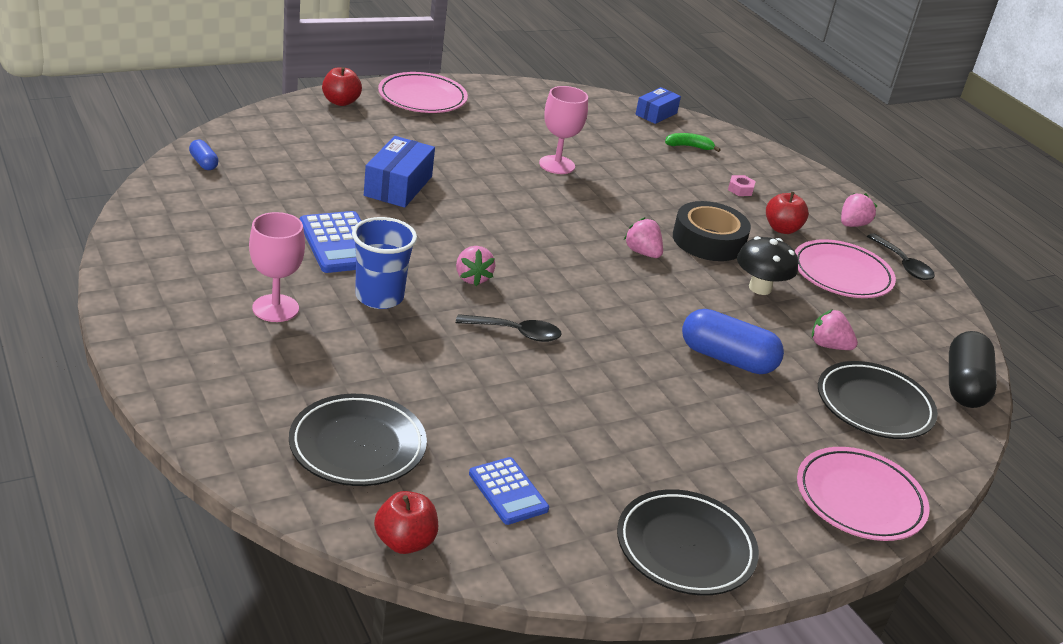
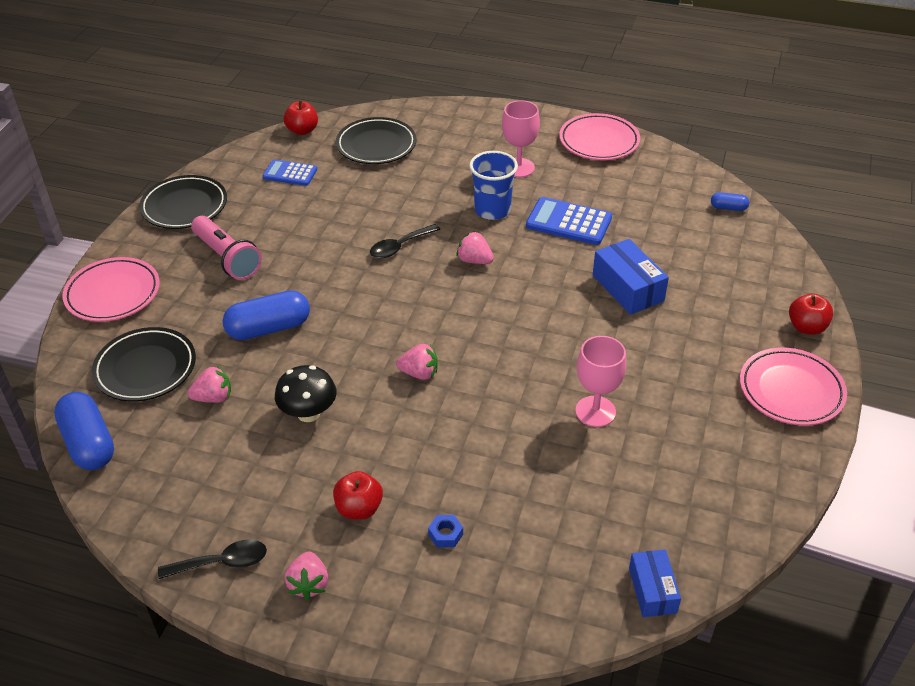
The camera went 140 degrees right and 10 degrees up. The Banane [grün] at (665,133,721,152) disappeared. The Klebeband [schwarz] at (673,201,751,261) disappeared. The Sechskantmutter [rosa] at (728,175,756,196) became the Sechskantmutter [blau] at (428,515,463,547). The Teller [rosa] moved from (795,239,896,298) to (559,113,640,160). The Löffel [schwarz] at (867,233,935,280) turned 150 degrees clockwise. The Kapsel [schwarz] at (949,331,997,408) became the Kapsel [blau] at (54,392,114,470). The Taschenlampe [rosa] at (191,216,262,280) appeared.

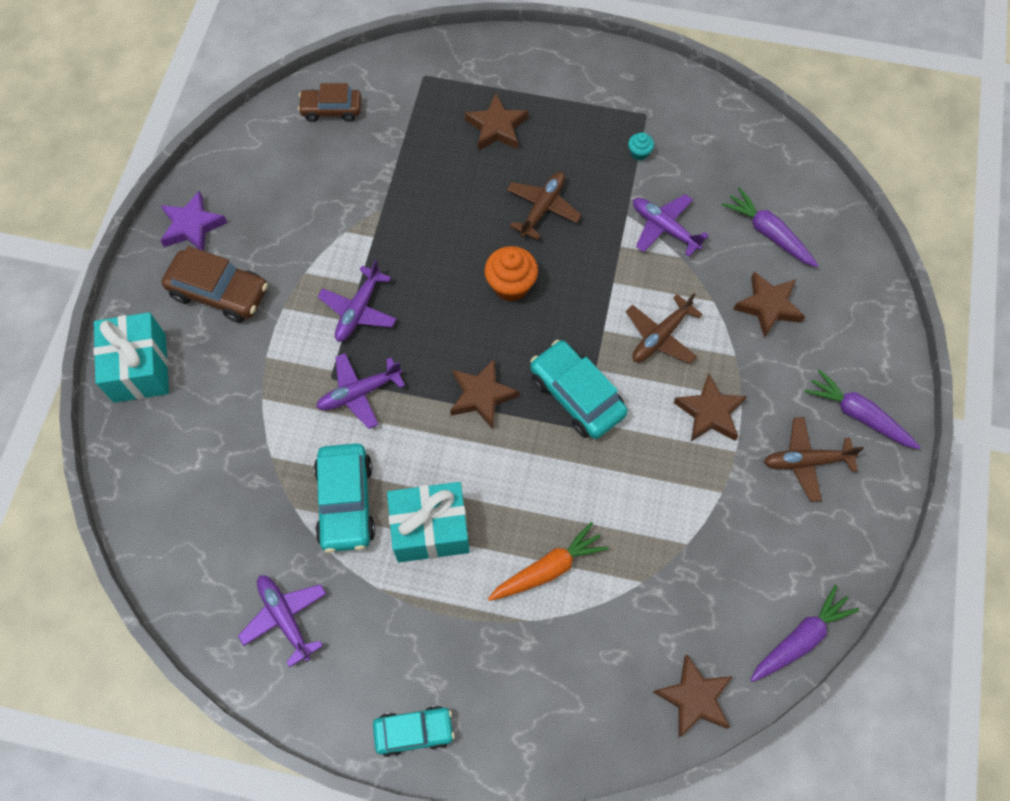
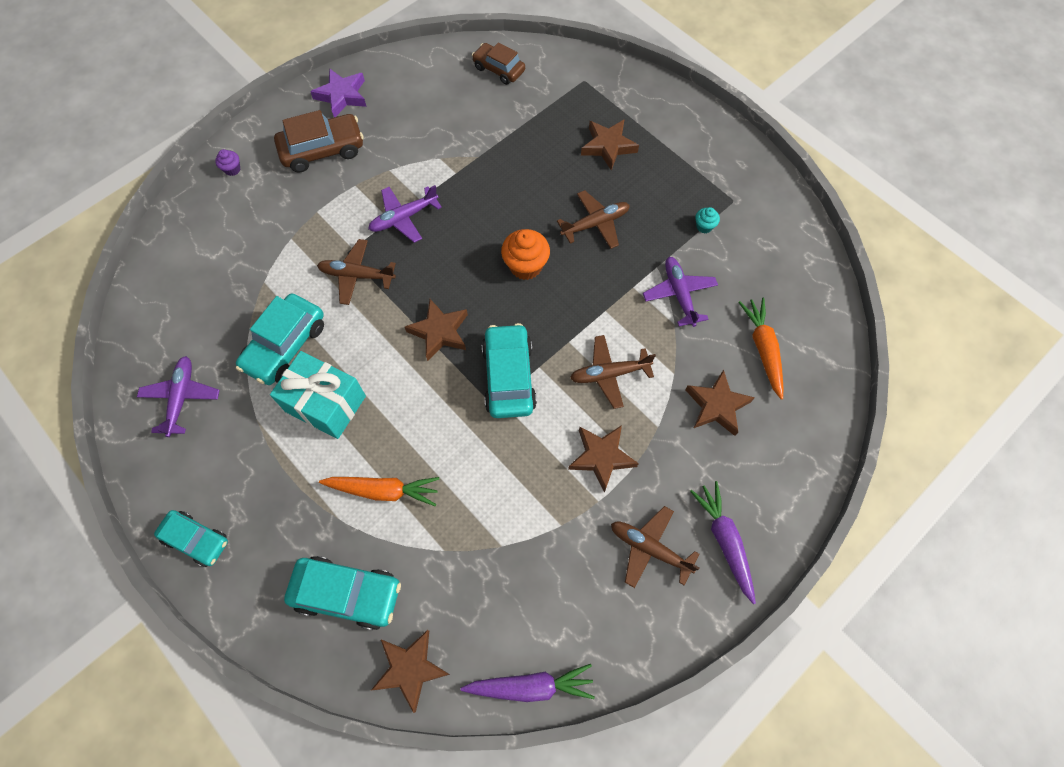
The camera went 35 degrees right and 0 degrees up. The Geschenk [türkis] at (93,312,169,403) was replaced by the Muffin [lila] at (215,149,240,176). The Auto [braun] at (162,246,268,323) turned 75 degrees counterclockwise. The Flugzeug [lila] at (316,353,405,429) became the Flugzeug [braun] at (317,239,396,305). The Karotte [lila] at (722,188,818,267) became the Karotte [orange] at (738,298,783,400). The Auto [türkis] at (284,556,401,630) appeared.

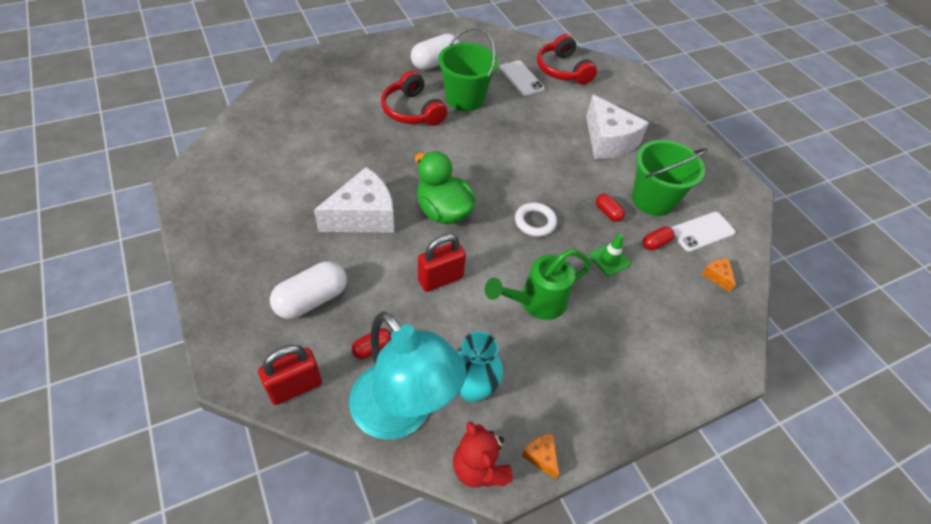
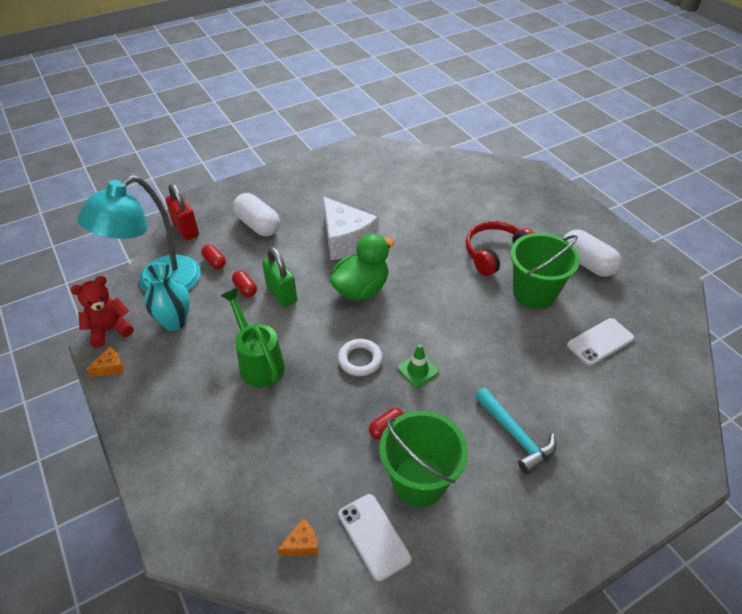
The camera went 90 degrees right and 5 degrees down. The Vorhängeschloss [rot] at (418,234,466,292) became the Vorhängeschloss [grün] at (262,247,297,307). The Kopfhörer [rot] at (537,34,597,85) disappeared. The Käse [weiß] at (586,95,649,159) was replaced by the Hammer [türkis] at (475,387,556,474). The Leitkegel [grün] moved from (590,234,631,276) to (397,344,439,388). The Kapsel [rot] moved from (643,226,674,250) to (232,271,257,297).

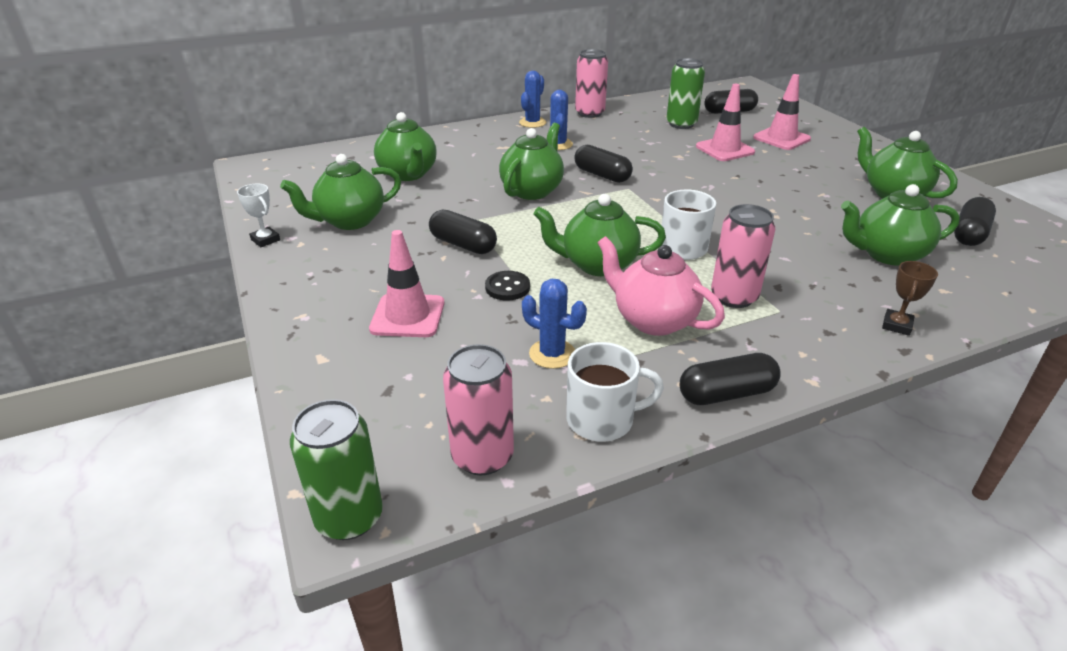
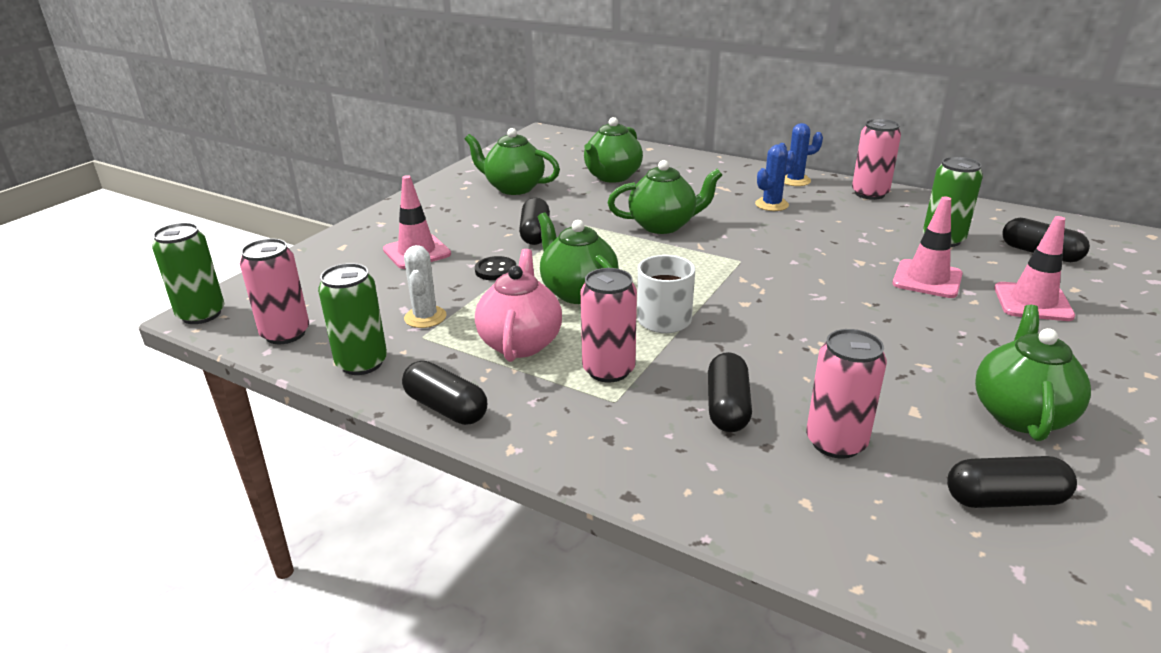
The camera went 55 degrees right and 5 degrees down. The Pokal [weiß] at (237,184,280,247) disappeared. The Kaktus [blau] at (522,279,587,369) became the Kaktus [weiß] at (404,245,447,328). The Tasse [weiß] at (566,342,664,441) was replaced by the Dose [grün] at (318,263,387,375). The Kapsel [schwarz] moved from (574,145,633,183) to (708,352,752,432). The Teekanne [grün] at (841,184,960,265) was replaced by the Dose [rosa] at (806,329,887,459). The Pokal [braun] at (882,261,938,336) disappeared.

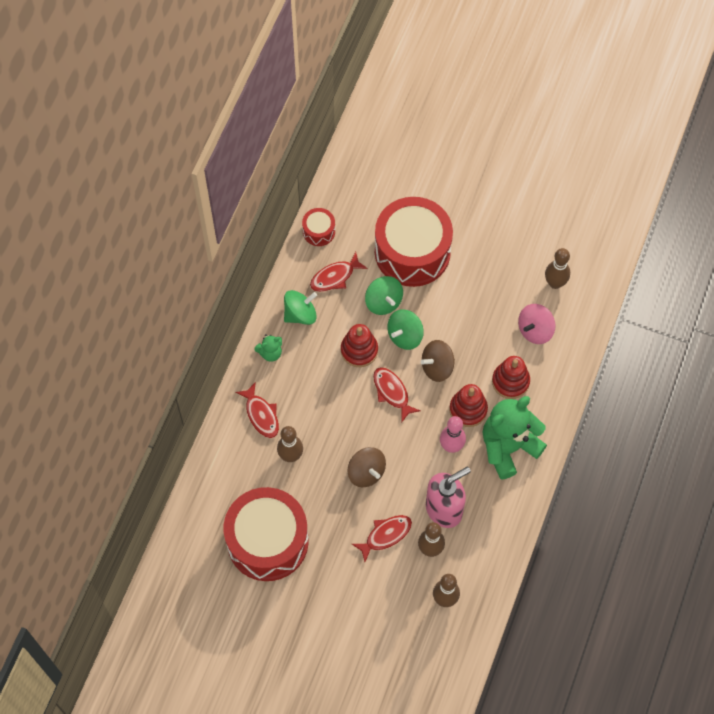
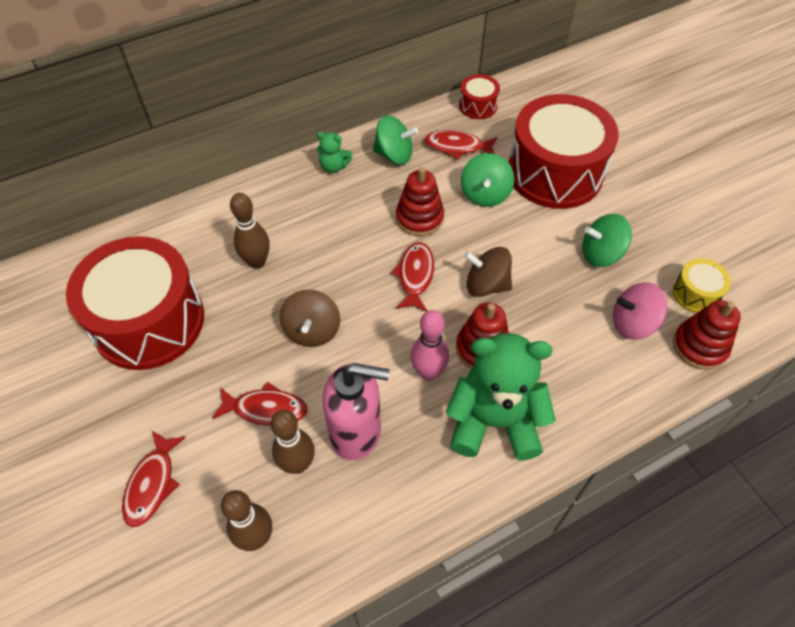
The camera went 40 degrees right and 10 degrees down. The Fisch [rot] moved from (235,382,279,438) to (122,431,186,527). The Kreisel [grün] moved from (387,309,424,350) to (582,214,632,267). The Stapelspielzeug [rot] moved from (492,356,530,399) to (673,300,741,370). The Bowlingkegel [braun] at (545,248,570,289) was replaced by the Trommel [gelb] at (672,258,731,313).

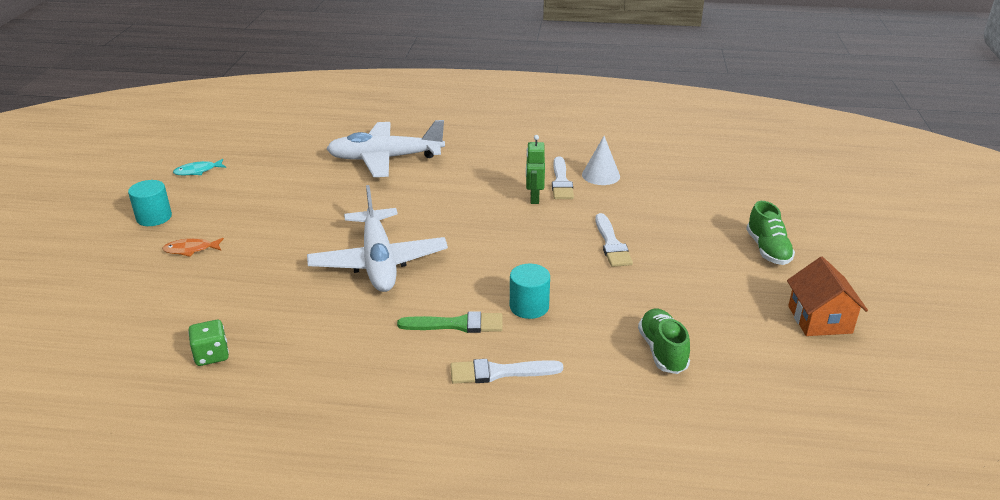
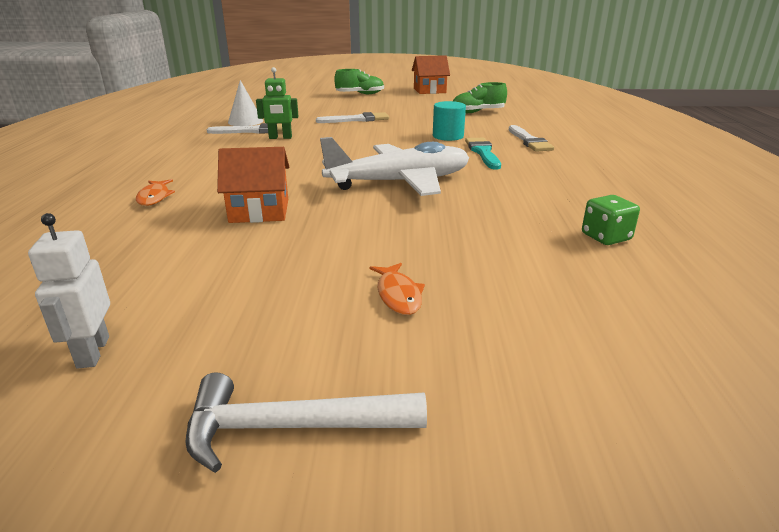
The camera went 95 degrees left and 5 degrees down. The Vollzylinder [türkis] at (128,180,172,226) disappeared. The Fisch [türkis] at (173,159,226,175) was replaced by the Roboter [weiß] at (28,213,110,369). The Flugzeug [weiß] at (326,120,445,177) was replaced by the Fisch [orange] at (136,179,175,206). The Pinsel [grün] at (397,311,503,333) became the Pinsel [türkis] at (465,138,501,170). The Hammer [weiß] at (185,372,427,473) appeared. The Haus [orange] at (217,147,289,223) appeared.

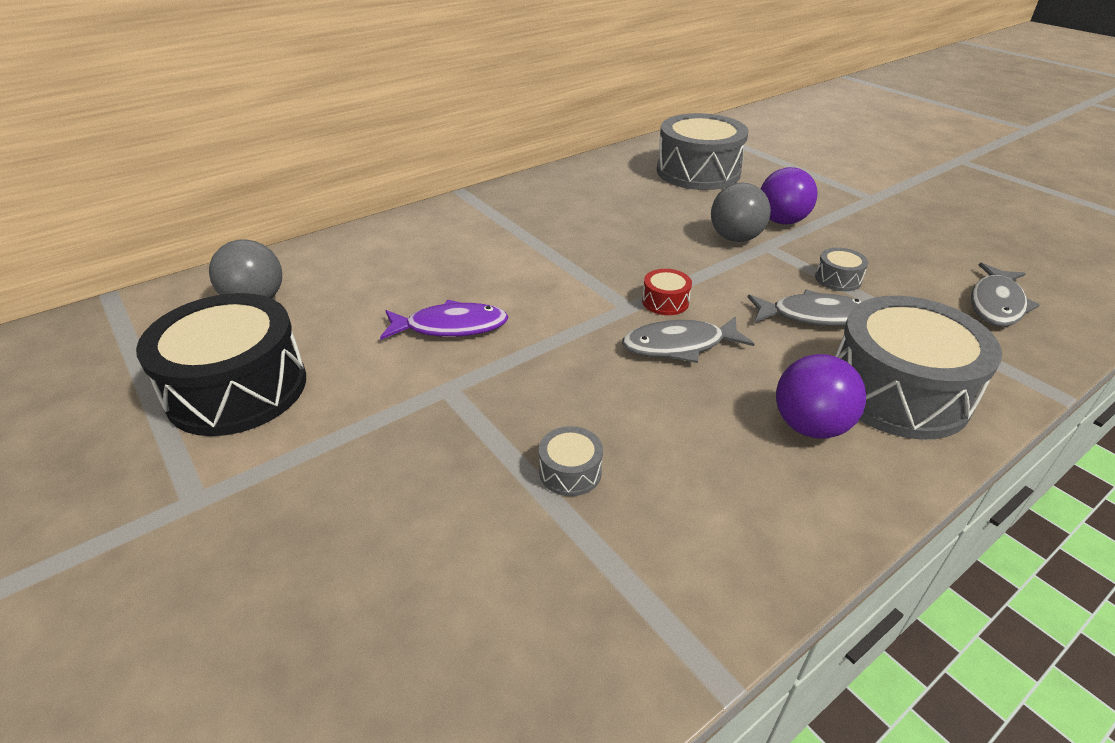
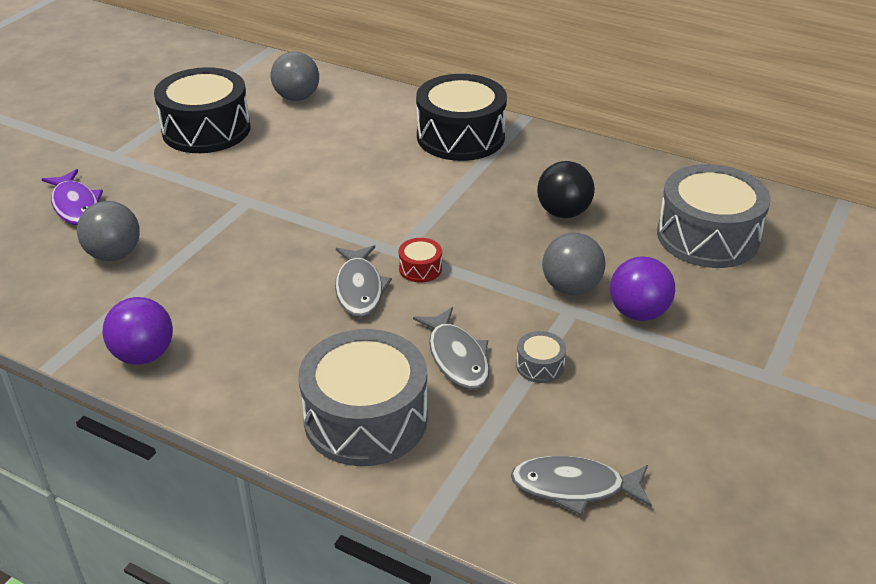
The camera went 65 degrees right and 0 degrees up. The Fisch [lila] moved from (380,300,508,340) to (42,169,103,225). The Trommel [grau] at (539,426,603,496) disappeared. The Fisch [grau] at (622,316,754,363) turned 150 degrees counterclockwise. The Ball [lila] moved from (776,354,866,439) to (103,297,173,365). The Ball [grau] at (77,201,140,261) appeared. The Trommel [schwarz] at (416,74,507,161) appeared. The Ball [schwarz] at (537,161,595,218) appeared.

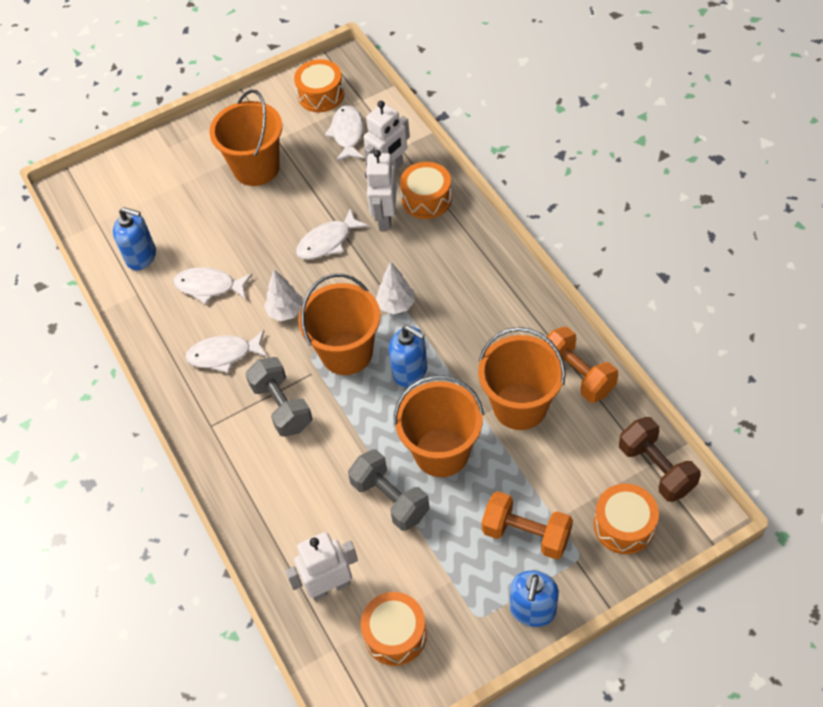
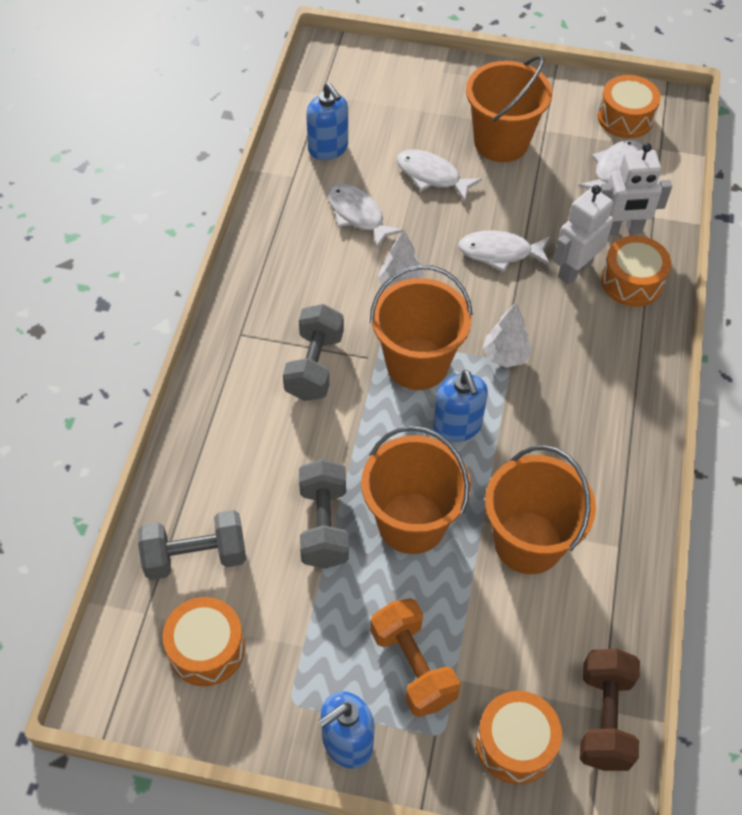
The camera went 35 degrees right and 0 degrees up. The Fisch [weiß] moved from (185,330,268,373) to (396,149,482,201). The Roboter [weiß] at (285,532,358,601) was replaced by the Hantel [grau] at (138,510,246,580). The Hantel [orange] at (544,327,618,403) disappeared.

